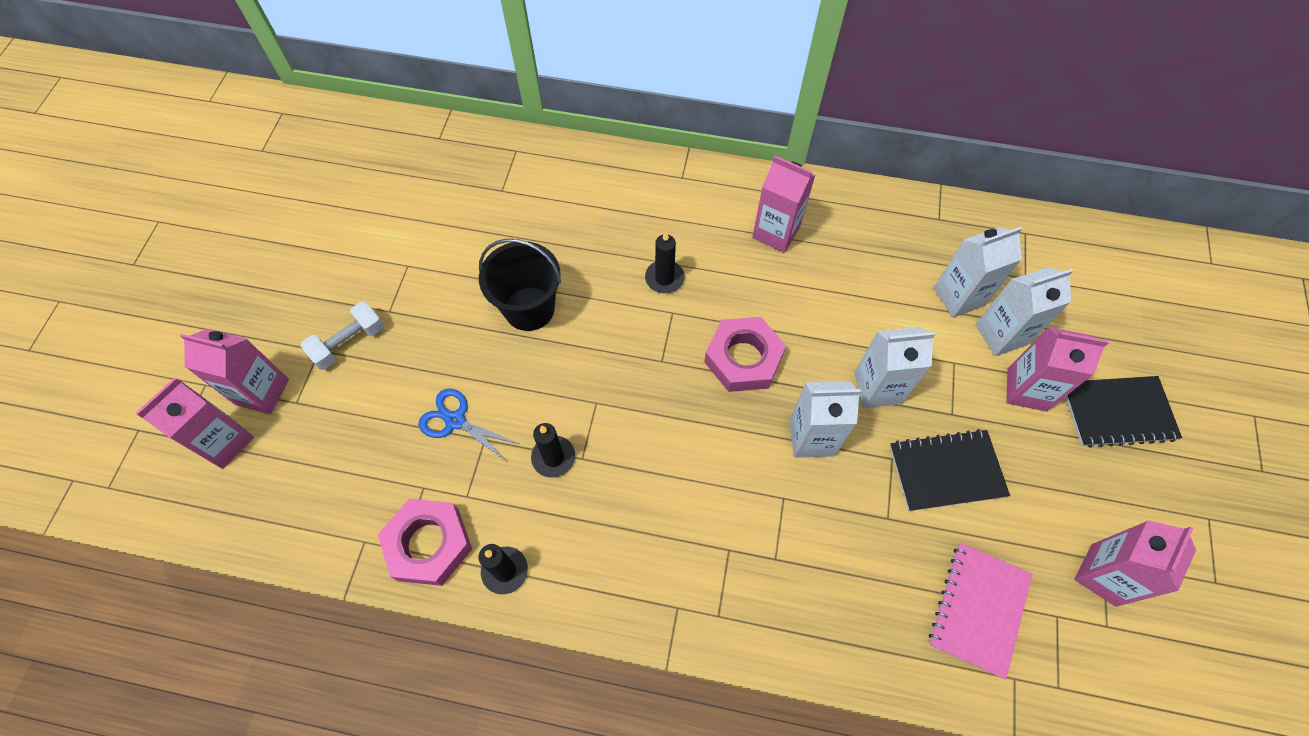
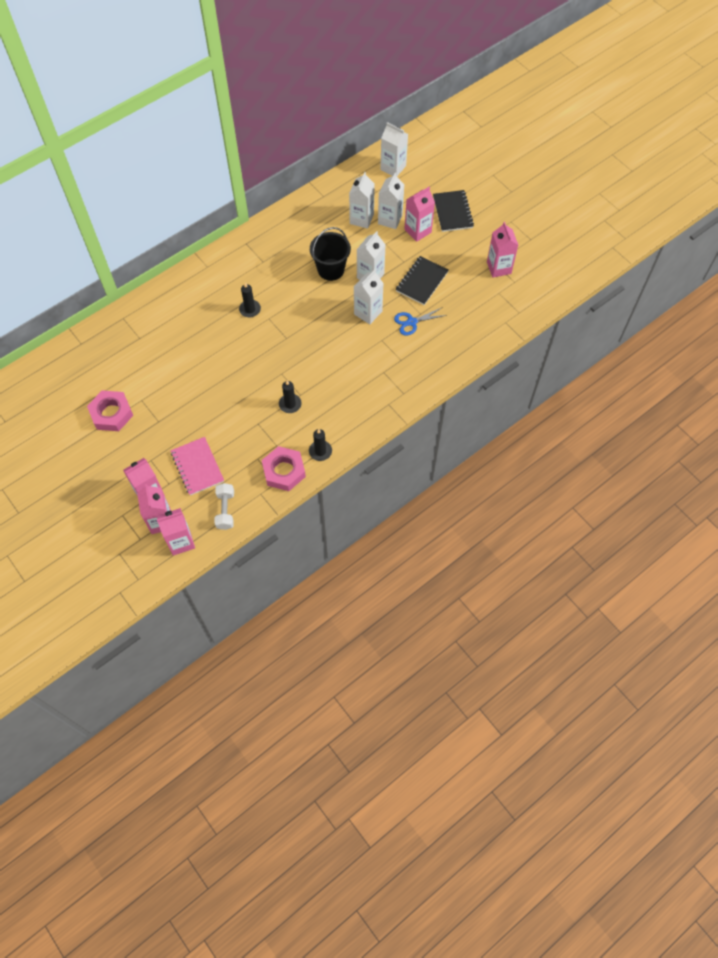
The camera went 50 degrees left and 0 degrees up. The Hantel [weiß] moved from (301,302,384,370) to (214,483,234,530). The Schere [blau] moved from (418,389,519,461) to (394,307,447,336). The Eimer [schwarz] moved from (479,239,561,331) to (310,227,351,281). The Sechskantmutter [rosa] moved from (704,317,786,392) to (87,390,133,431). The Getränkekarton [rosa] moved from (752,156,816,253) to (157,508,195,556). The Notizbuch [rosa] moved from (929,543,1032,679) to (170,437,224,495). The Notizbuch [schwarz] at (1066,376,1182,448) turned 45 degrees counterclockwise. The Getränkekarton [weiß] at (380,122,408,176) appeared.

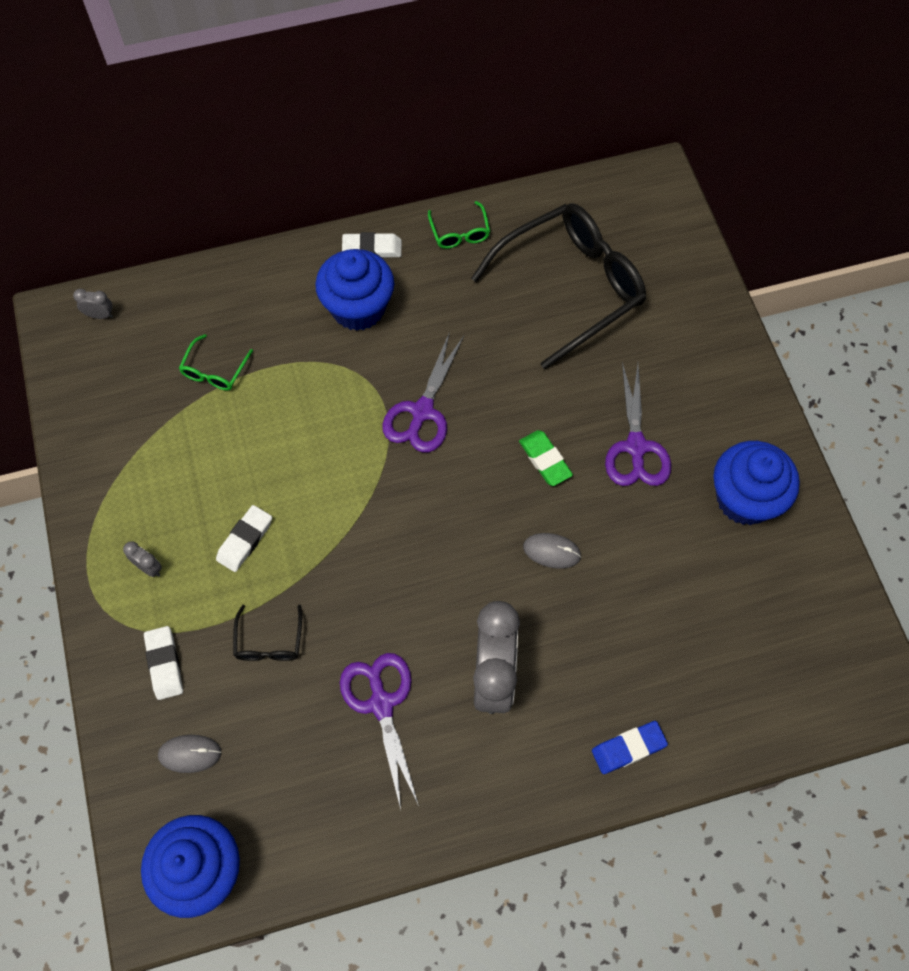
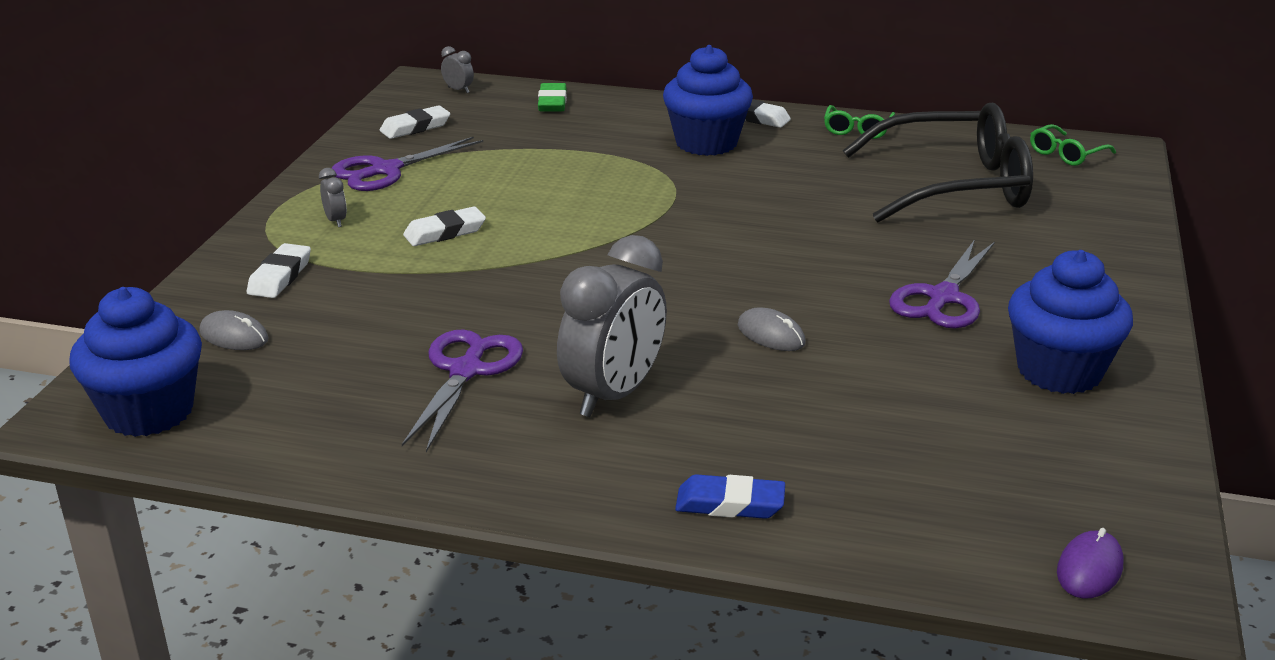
The camera went 30 degrees right and 35 degrees down. The Brille [grün] moved from (179,334,253,391) to (1030,124,1116,166). The Brille [schwarz] at (233,605,302,661) disappeared. The Schere [lila] moved from (382,332,464,452) to (331,136,483,191). The Radiergummi [grün] moved from (519,430,573,486) to (538,83,567,112). The Radiergummi [weiß] at (380,105,450,139) appeared. The Computermaus [lila] at (1057,528,1124,599) appeared.

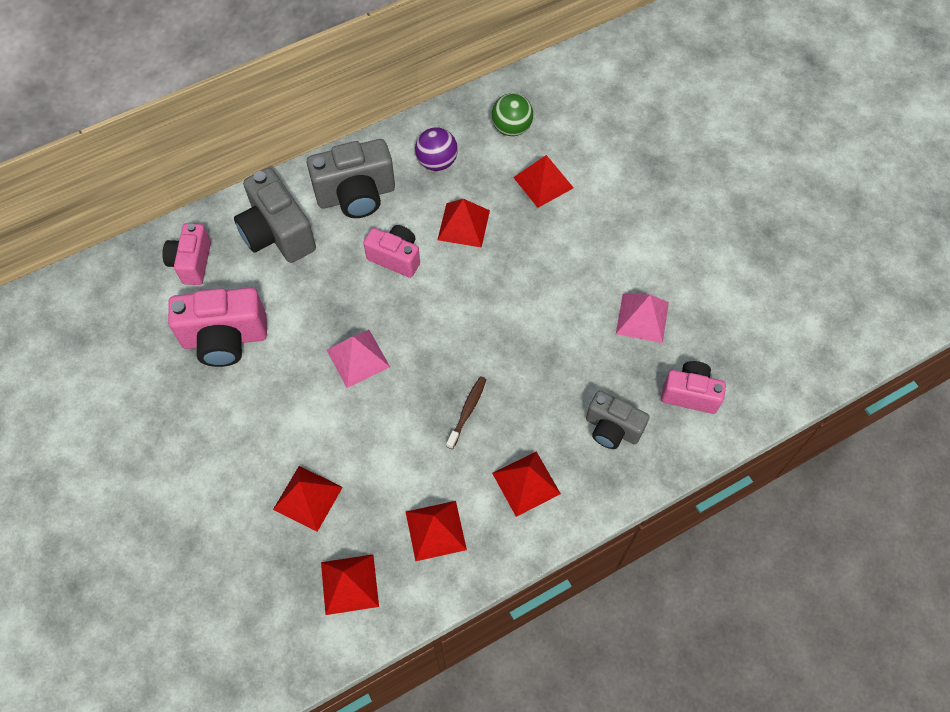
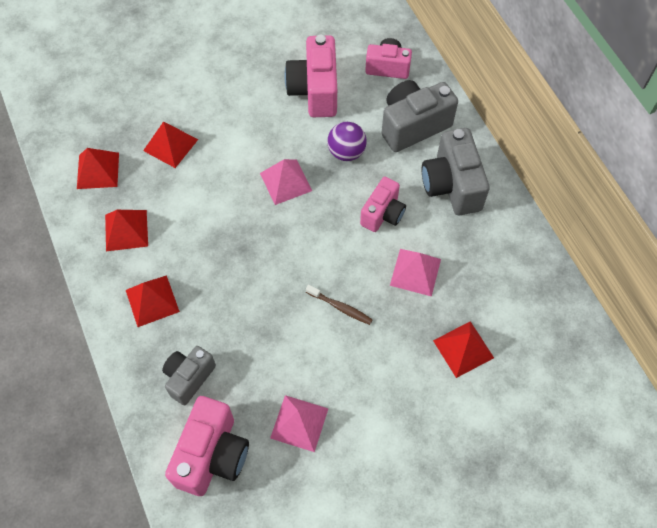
The camera went 95 degrees right and 0 degrees up. The Ball [lila] moved from (415,127,458,171) to (328,122,367,161). The Pyramide [rot] at (437,199,490,248) became the Pyramide [rosa] at (390,249,441,297). The Zahnbürste [braun] moved from (446,376,487,449) to (306,285,373,325). The Ball [grün] at (492,93,533,136) disappeared. The Kamera [rosa] at (661,361,726,414) changed to 1.56 times the size.

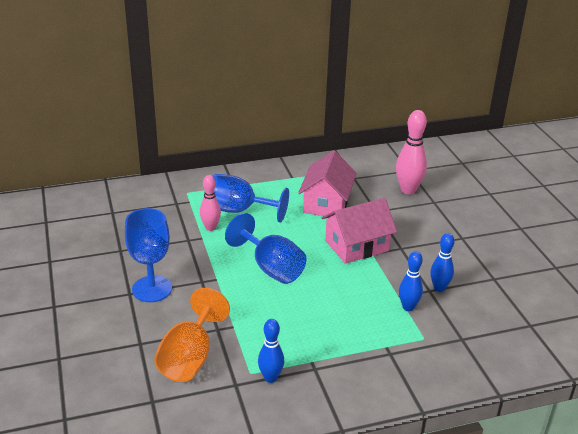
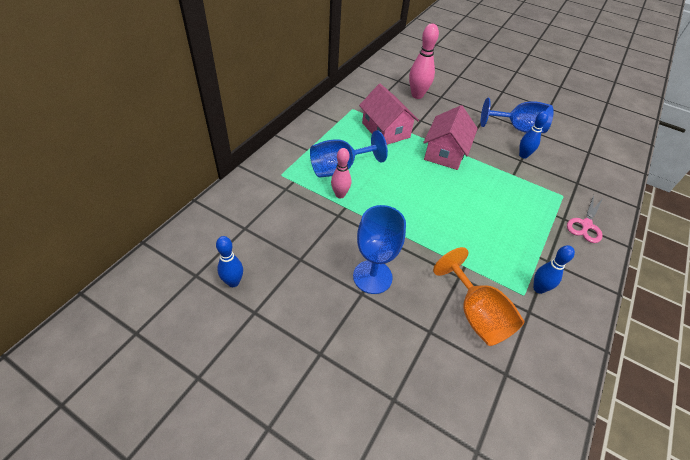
The camera went 45 degrees left and 15 degrees up. The Kelch [blau] moved from (225,213,306,284) to (481,97,554,133). The Bowlingkegel [blau] moved from (399,251,423,311) to (216,236,243,287). The Schere [rosa] at (567,195,603,243) appeared.

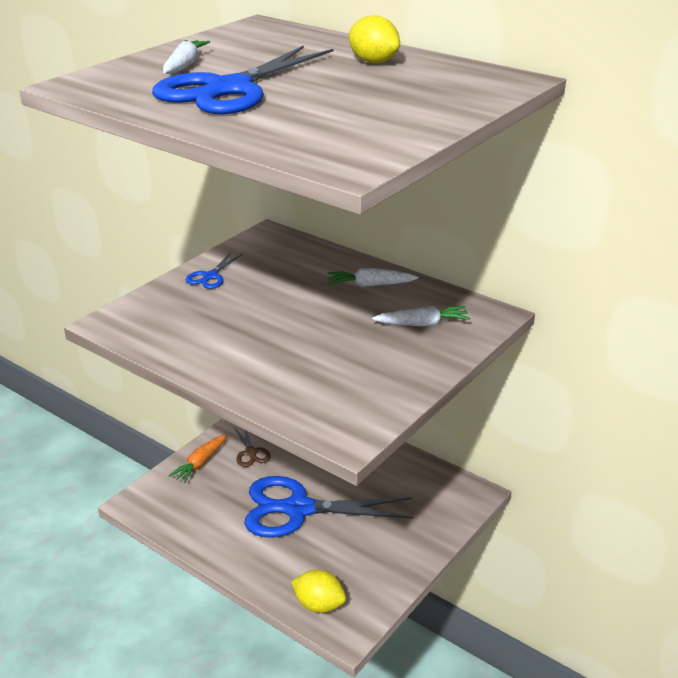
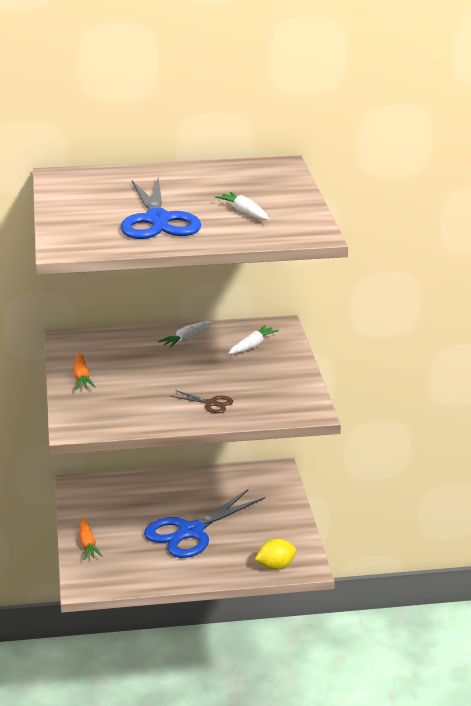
The camera went 45 degrees left and 5 degrees down. The Karotte [weiß] moved from (163,40,210,74) to (215,192,269,220). The Schere [blau] at (185,252,242,289) was replaced by the Karotte [orange] at (73,353,95,389). The Schere [braun] moved from (234,427,271,467) to (170,390,233,413). The Zitrone [gelb] at (349,15,400,63) disappeared.

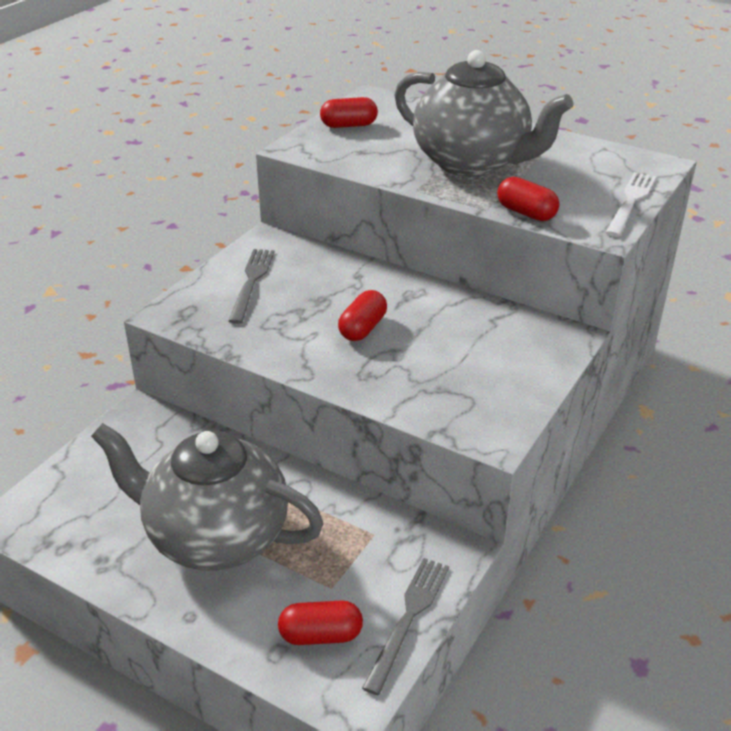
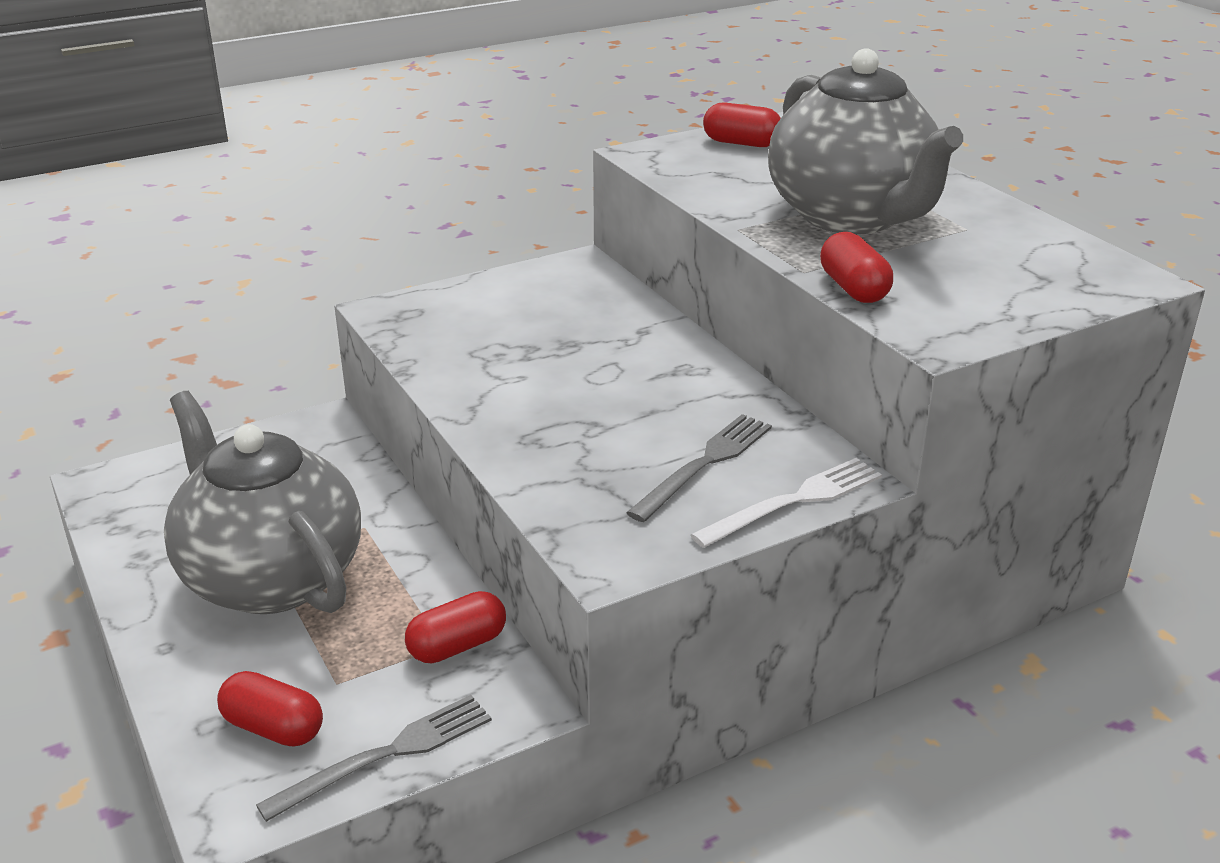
The camera went 30 degrees right and 5 degrees down. The Gabel [grau] moved from (228,249,275,324) to (626,414,772,522). The Kapsel [rot] moved from (338,290,387,341) to (405,591,506,664). The Gabel [weiß] moved from (605,172,657,237) to (691,458,882,548).

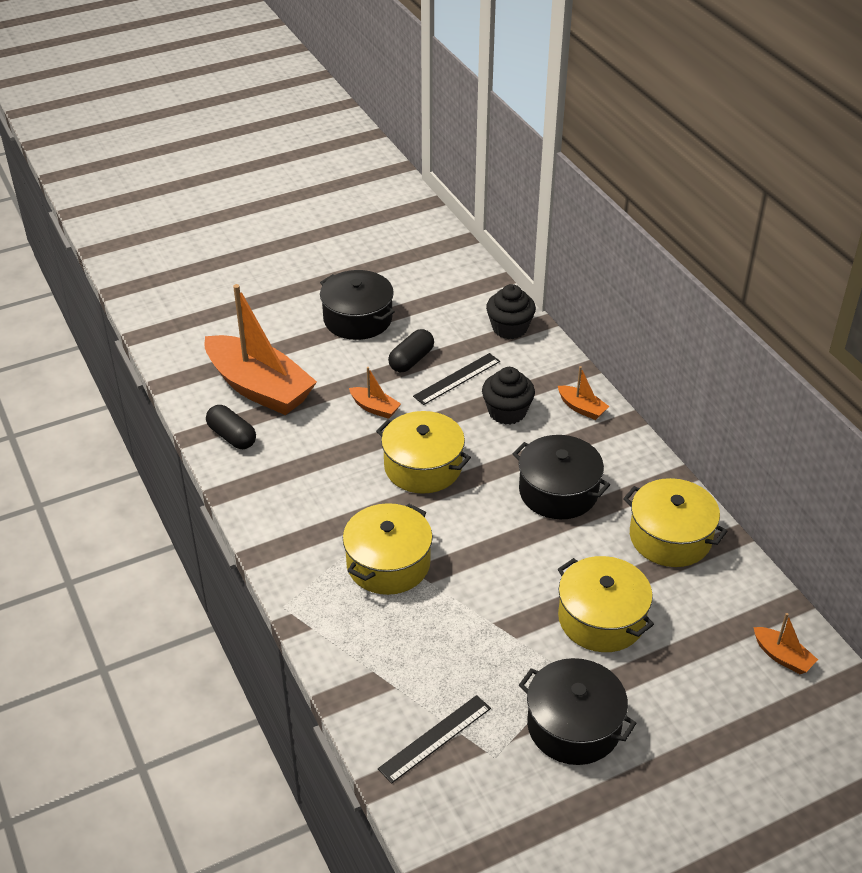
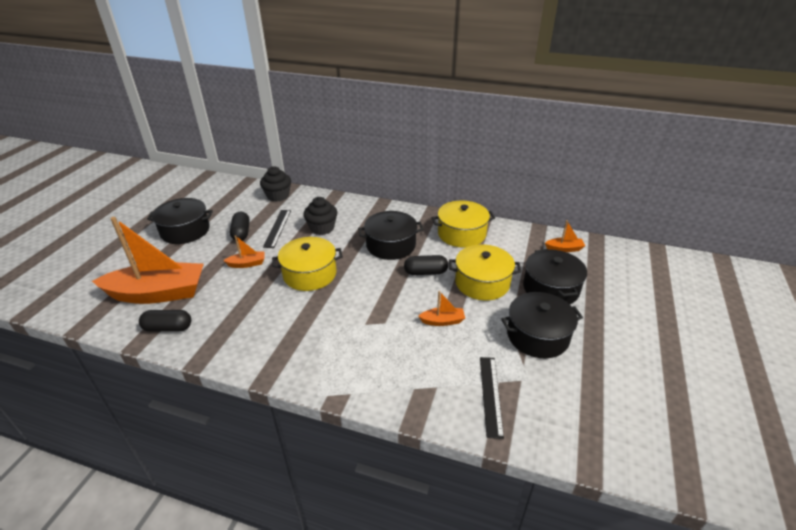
The camera went 45 degrees left and 5 degrees down. The Kochtopf [gelb] at (343,503,433,595) disappeared. The Boot [orange] moved from (558,366,609,420) to (418,291,465,326). The Kapsel [schwarz] at (404,255,448,275) appeared. The Kochtopf [schwarz] at (523,249,587,304) appeared.

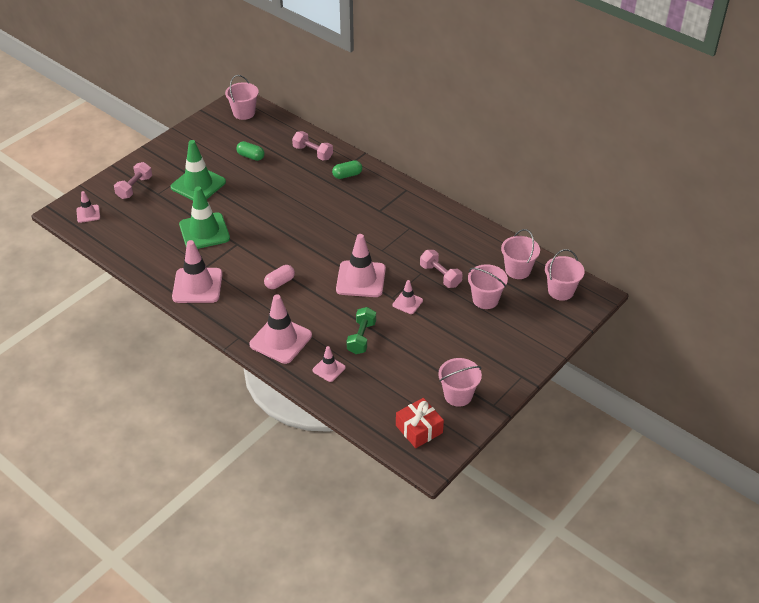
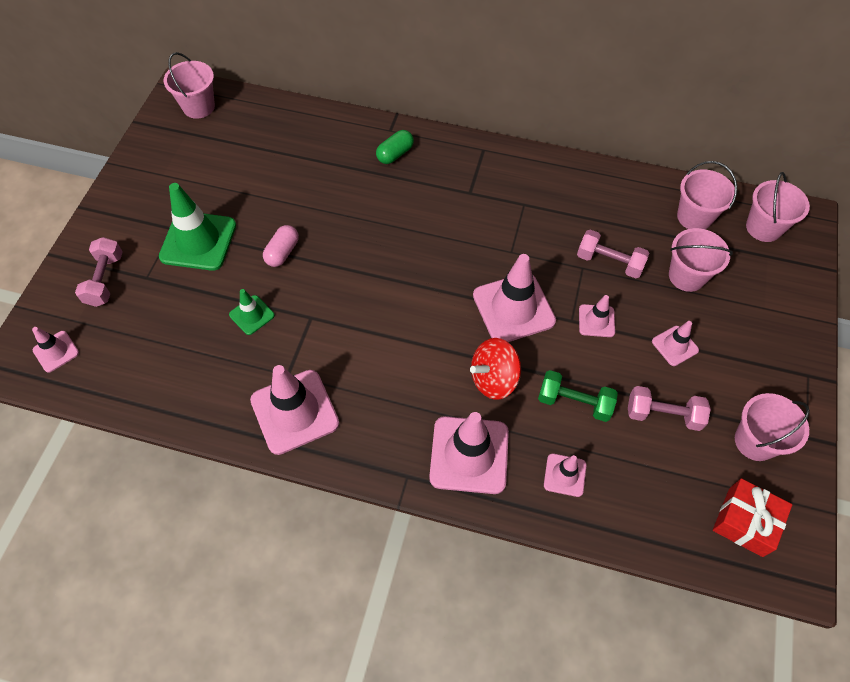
The camera went 25 degrees left and 15 degrees up. The Leitkegel [grün] at (179,186,230,249) changed to 0.51 times the size. The Kapsel [grün] at (236,141,265,161) disappeared. The Kapsel [rosa] moved from (264,265,295,289) to (263,225,299,267). The Hantel [rosa] moved from (292,131,333,161) to (628,386,711,431). The Hantel [grün] at (346,307,376,354) turned 60 degrees counterclockwise. The Kreisel [rot] at (470,338,521,400) appeared. The Leitkegel [rosa] at (652,321,699,366) appeared.

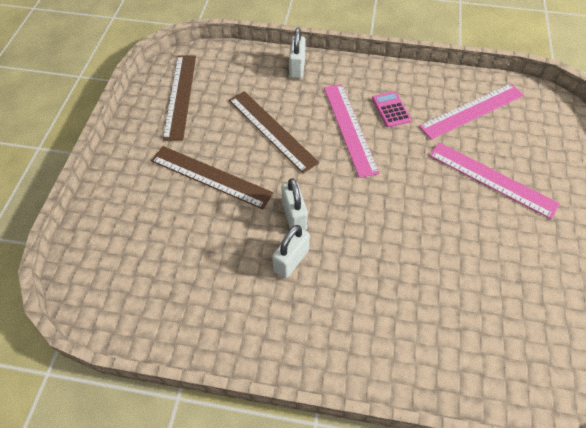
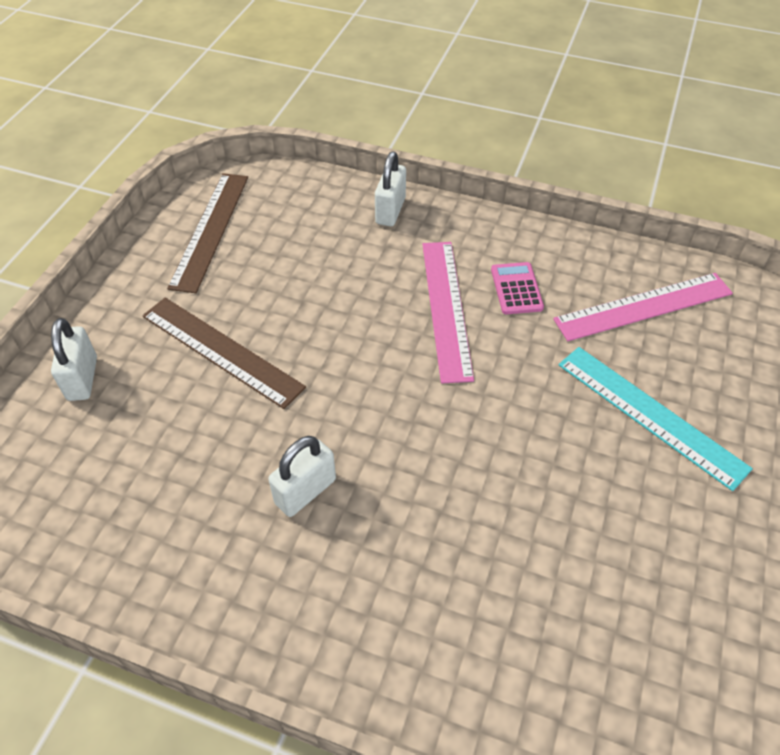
The camera went 10 degrees right and 5 degrees down. The Lineal [braun] at (229,91,319,174) disappeared. The Vorhängeschloss [weiß] moved from (281,178,308,230) to (51,318,97,401). The Lineal [rosa] at (429,142,560,219) became the Lineal [türkis] at (559,347,753,491).

